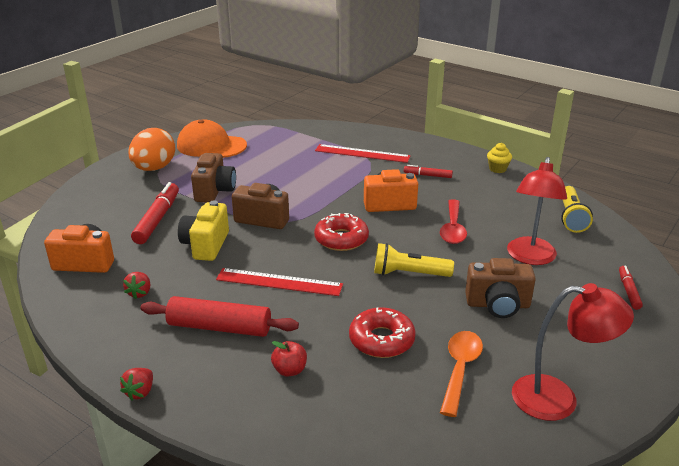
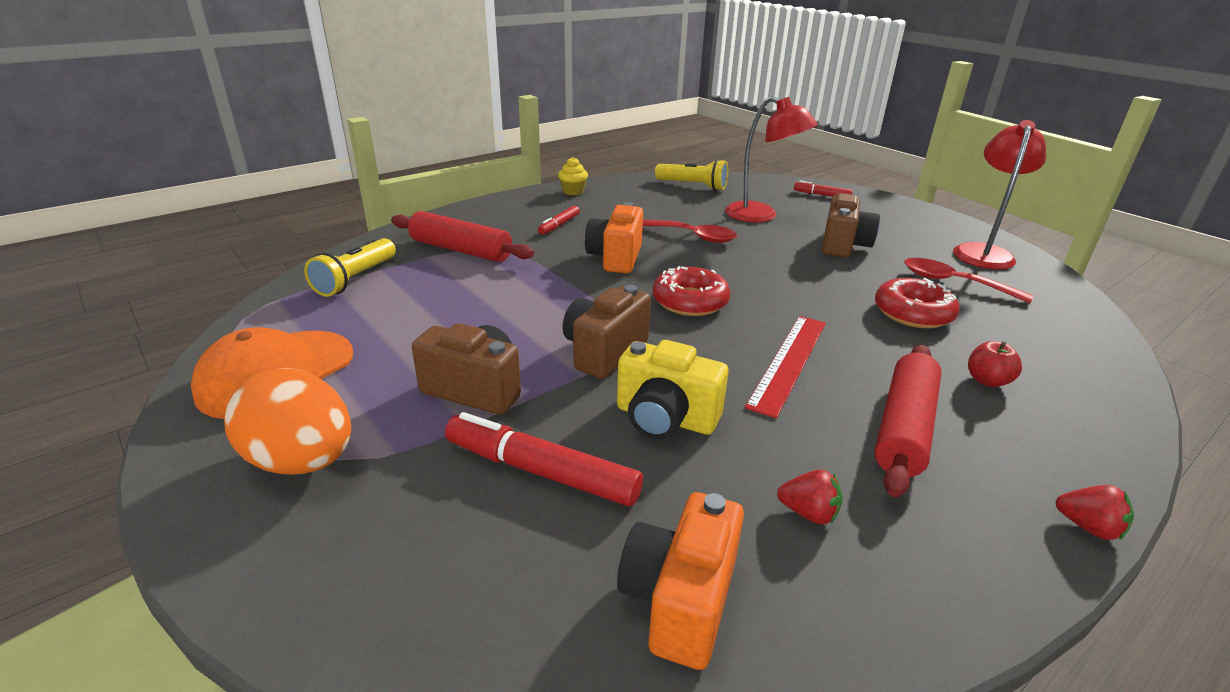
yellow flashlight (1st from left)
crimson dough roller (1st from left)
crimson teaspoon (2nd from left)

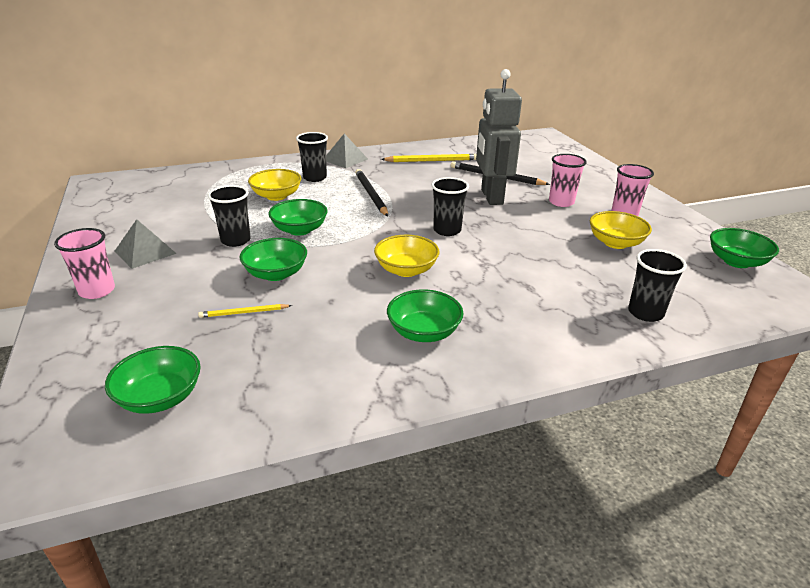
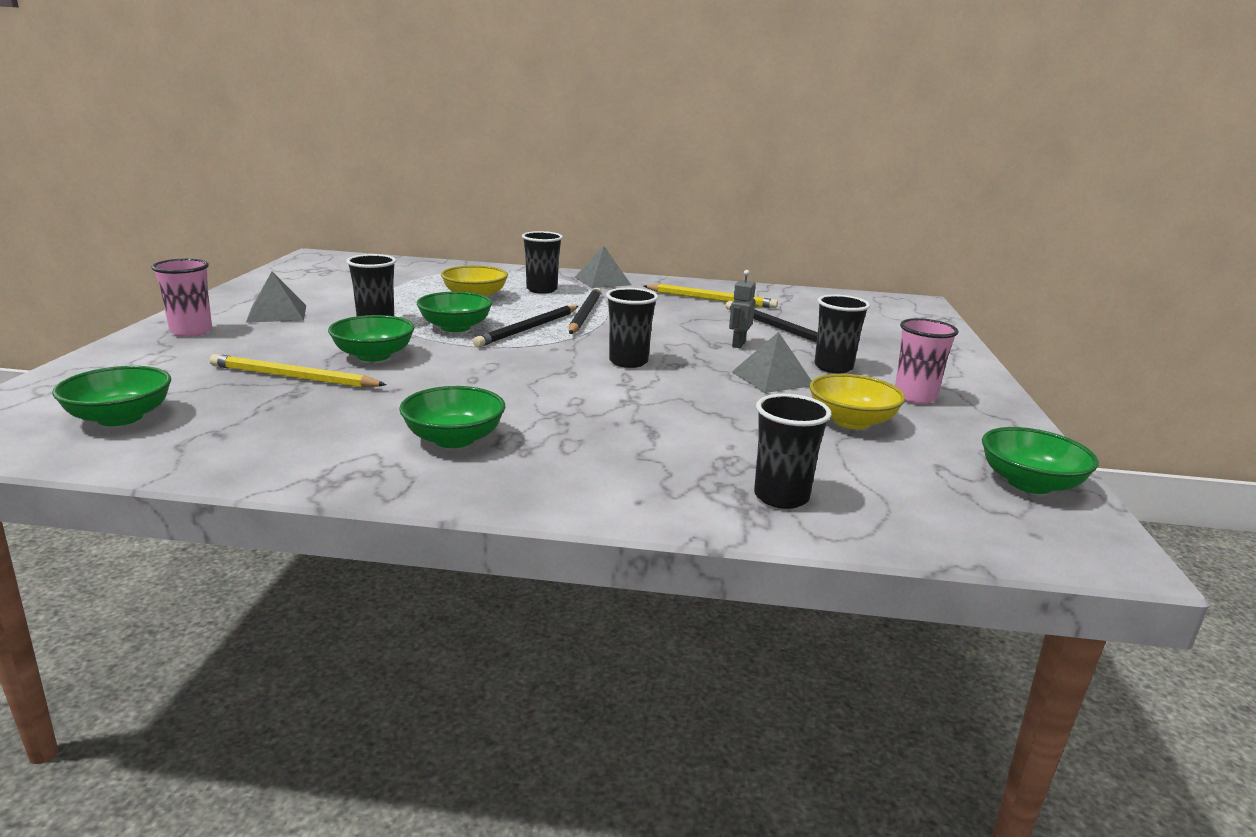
yellow bowl (2nd from left in the first image)
jet-black pencil (1st from left)
ash-grey solid pyramid (3rd from left)
jet-black cup (5th from left)
yellow pencil (1st from left)
ash-grey toy robot

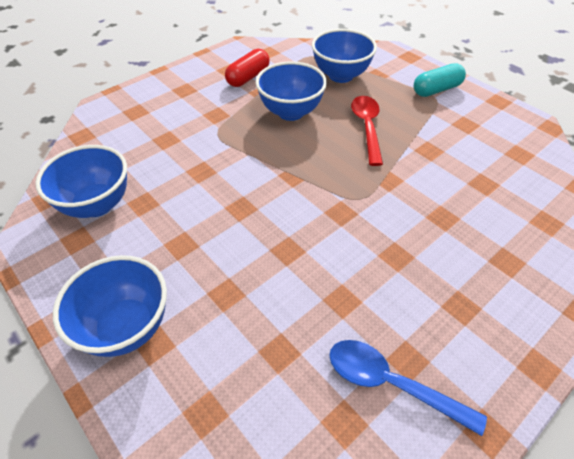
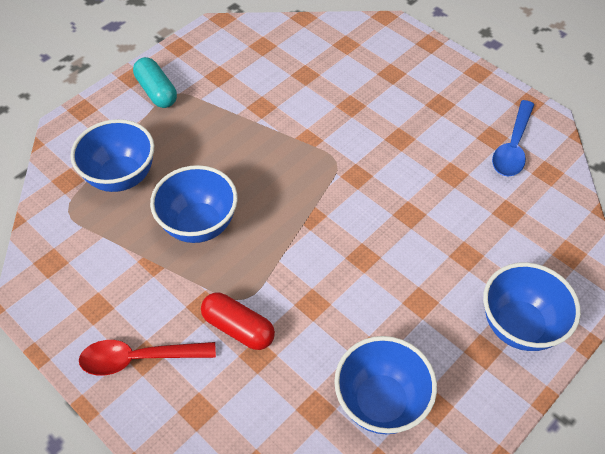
crimson capsule
crimson teaspoon

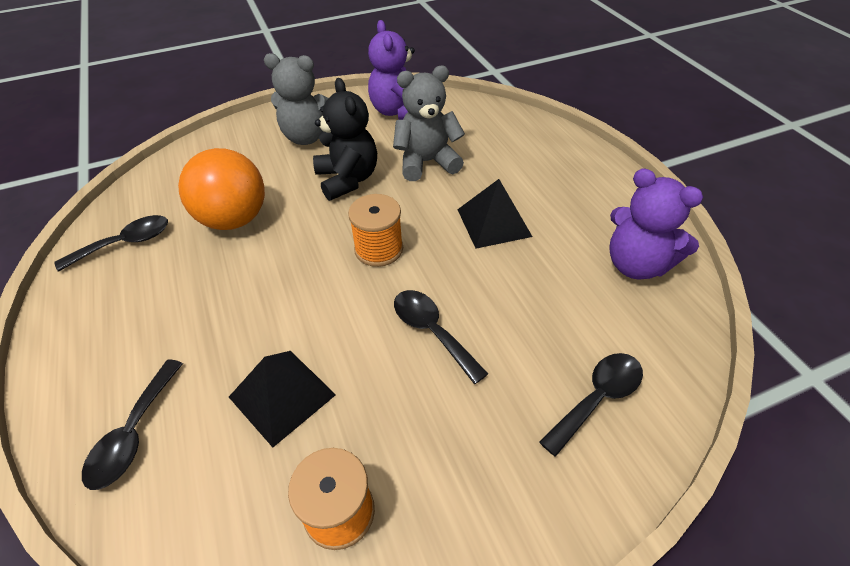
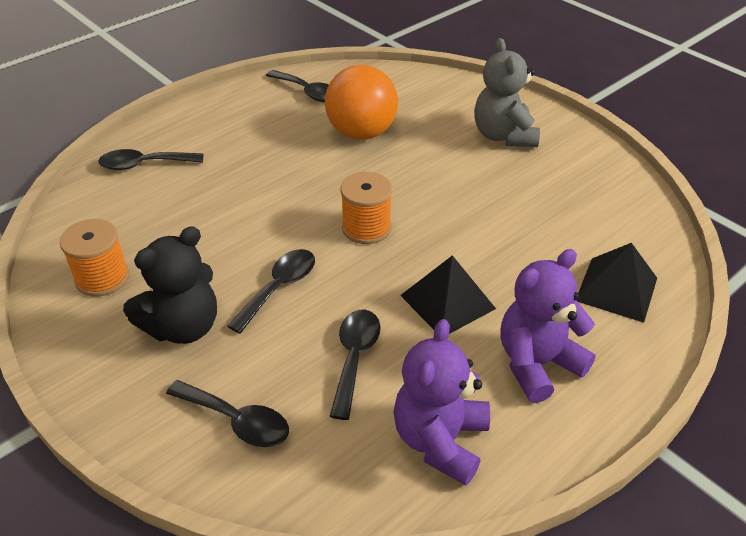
ash-grey teddy (2nd from left in the first image)
jet-black teaspoon (5th from left)
jet-black solid pyramid (2nd from left)
jet-black teddy
violet teddy (2nd from left)

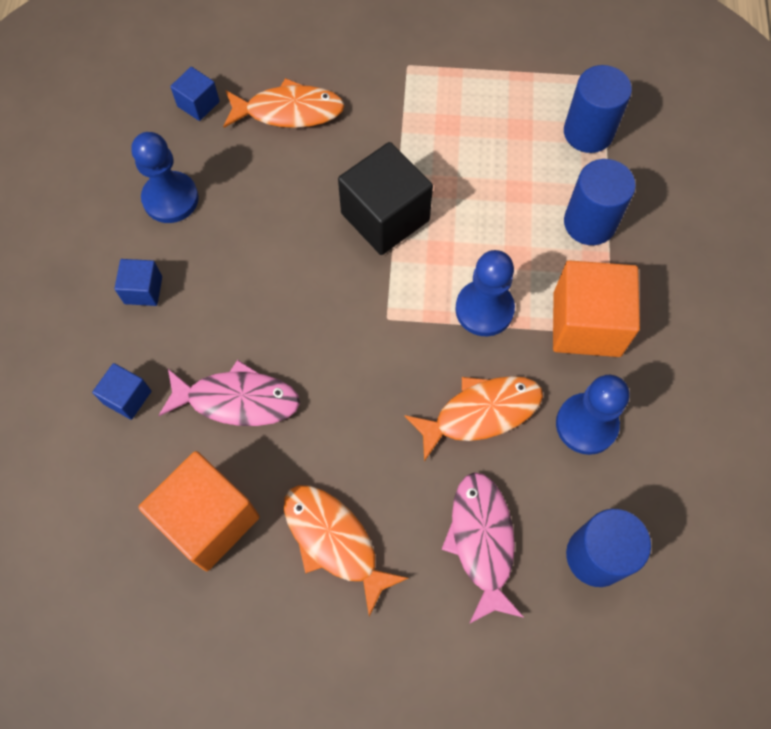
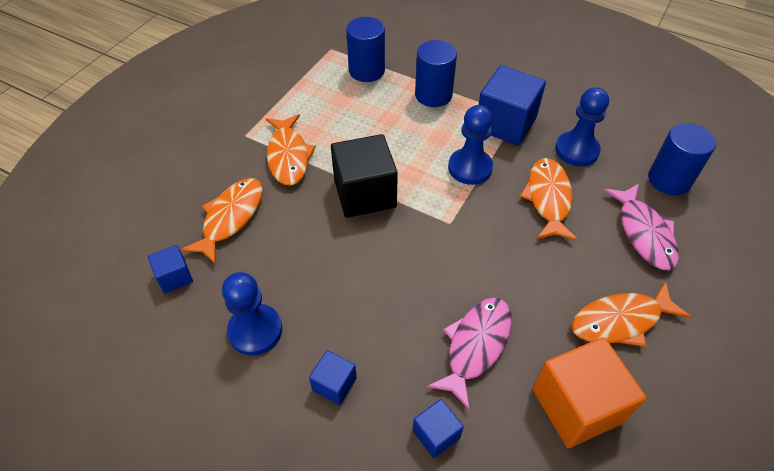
orange-coloured fish figure (2nd from left)
cobalt block (4th from left)
rosy fish figure (2nd from left)

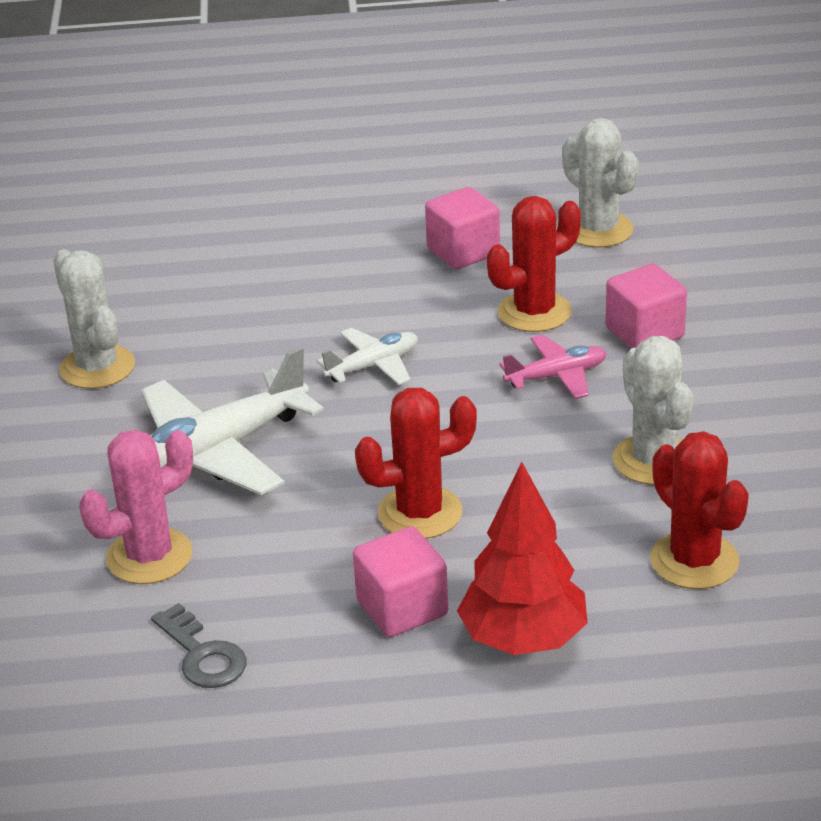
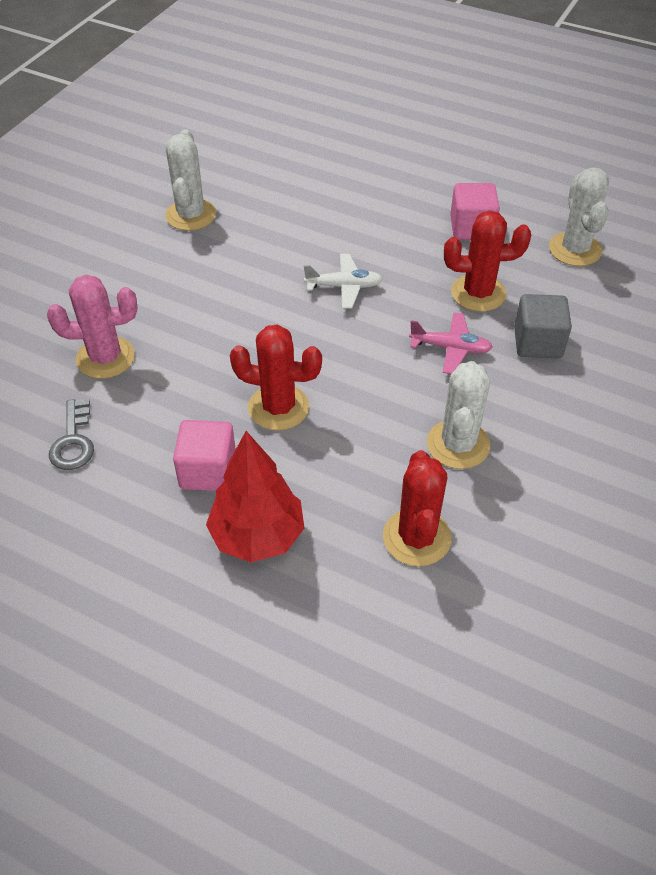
snow-white aeroplane (1st from left in the first image)
ash-grey block

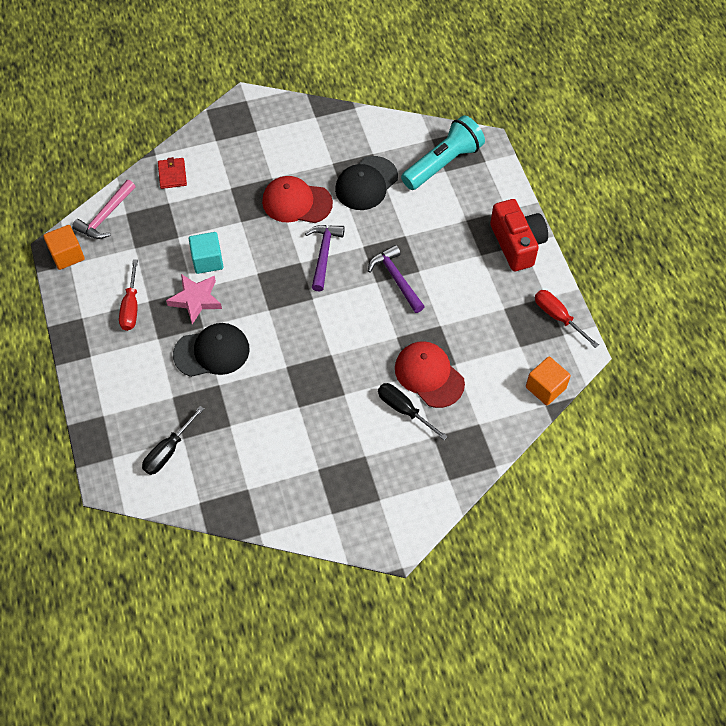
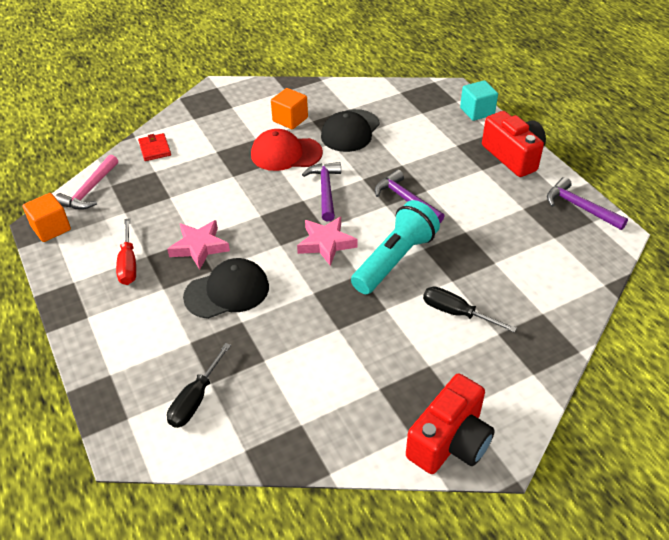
crimson baseball cap (2nd from left in the first image)
rosy star shape (2nd from left)
crimson compact camera (1st from left)
aqua block
aqua flashlight
orange-coloured block (2nd from left)
violet carpenter's hammer (3rd from left)

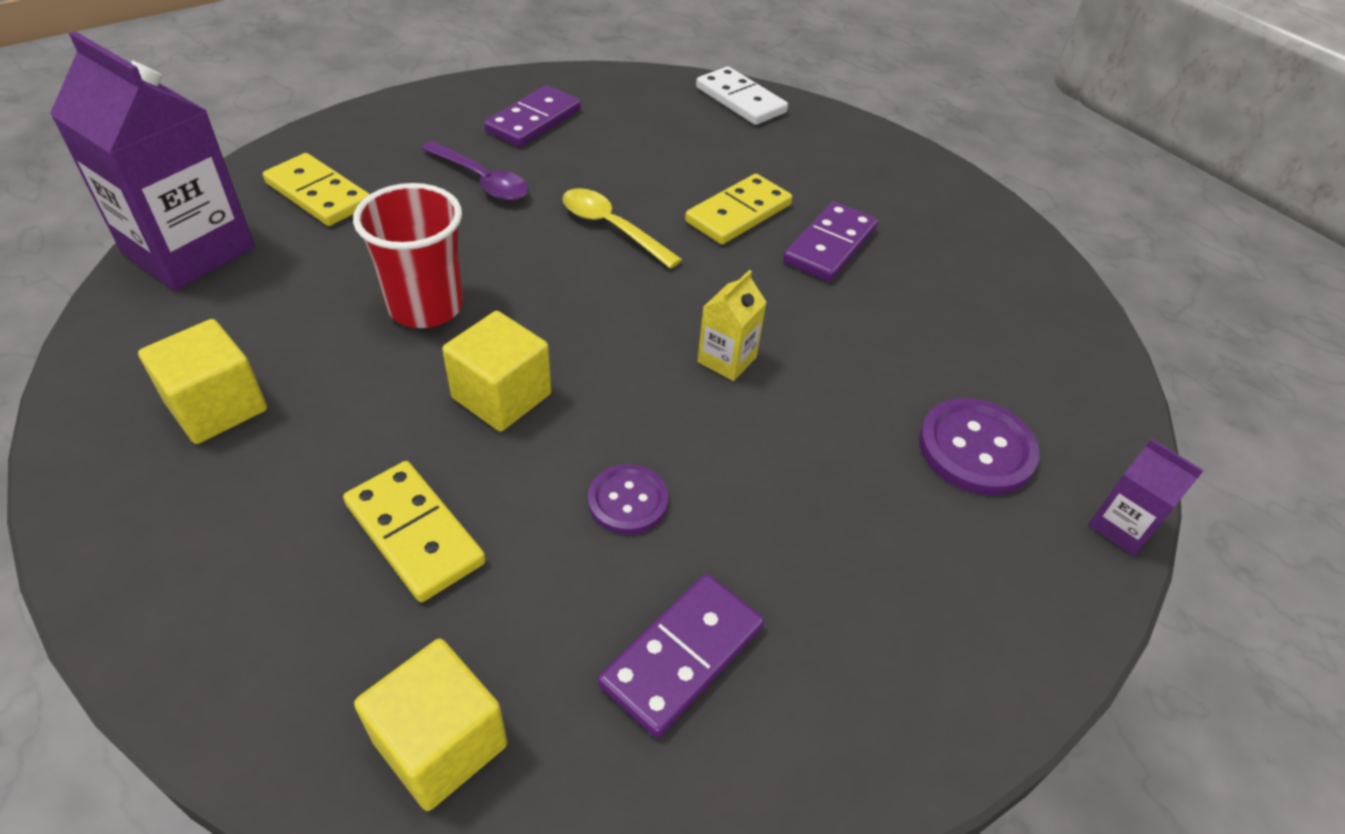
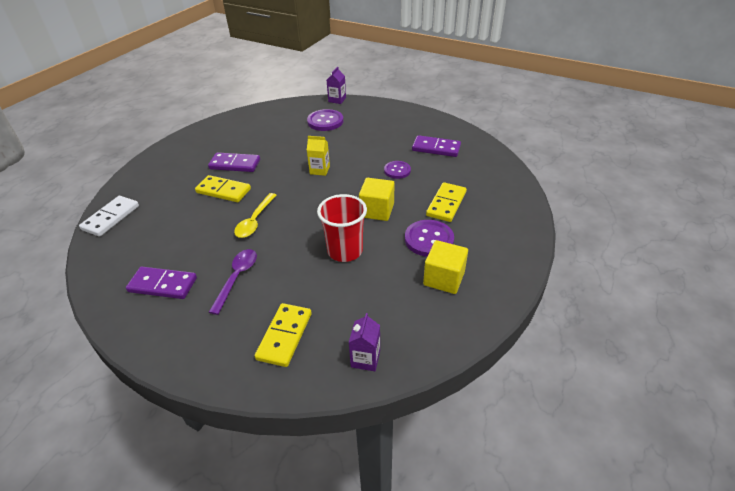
yellow block (2nd from left in the first image)
violet sewing button (3rd from left)
violet juice carton (2nd from left)

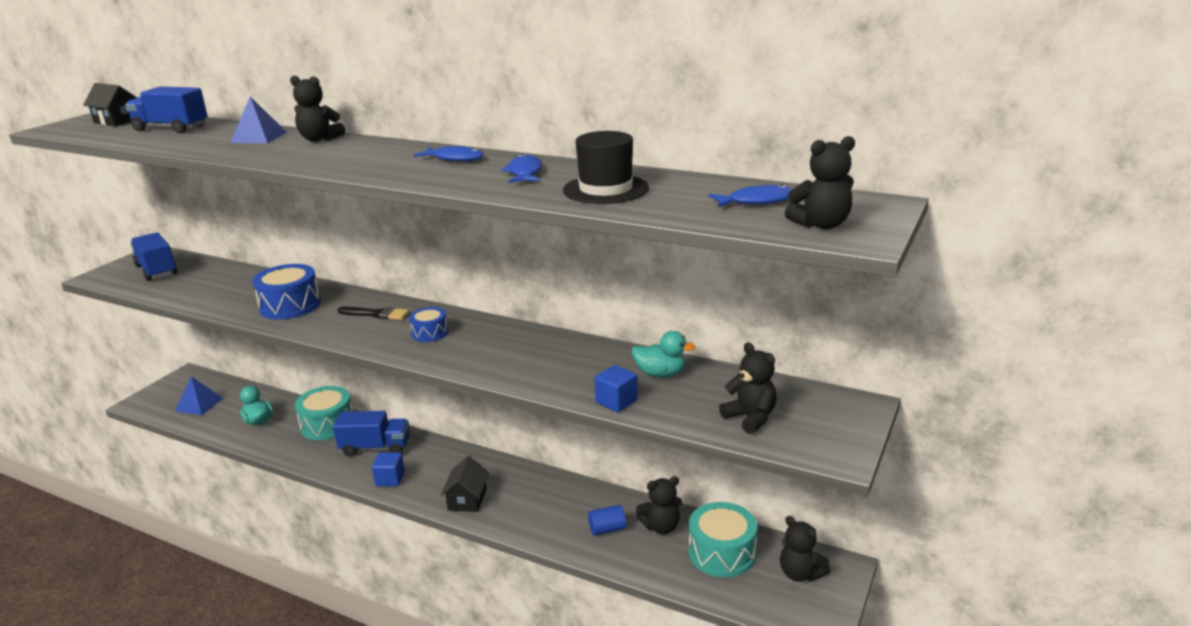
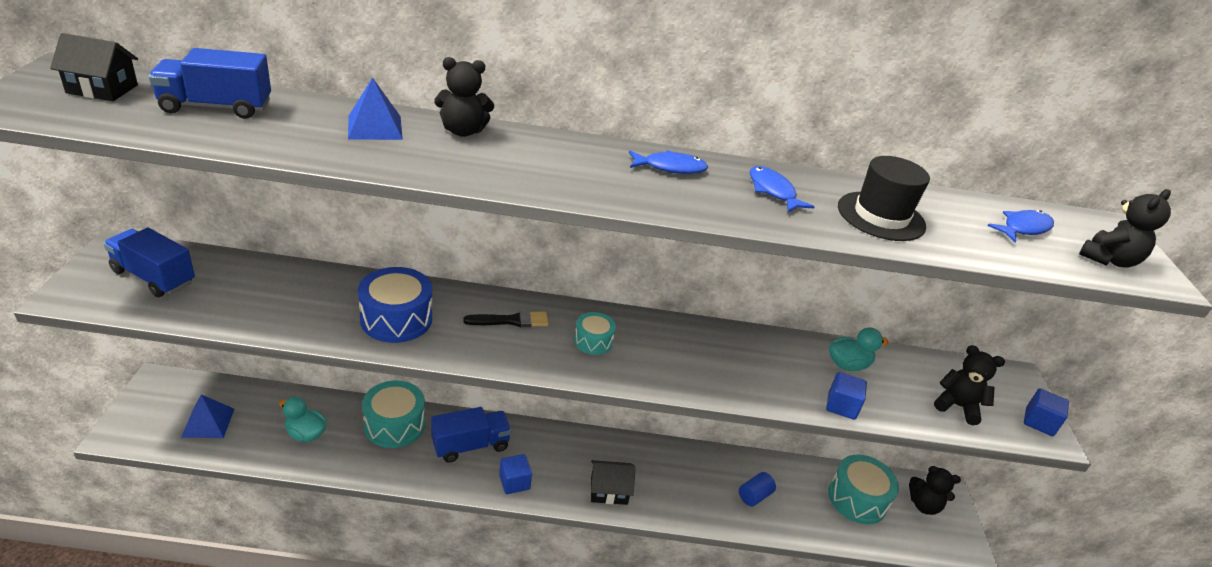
jet-black teddy (2nd from left in the first image)
cobalt block (3rd from left)
aqua drum (2nd from left)
jet-black toy house (2nd from left)

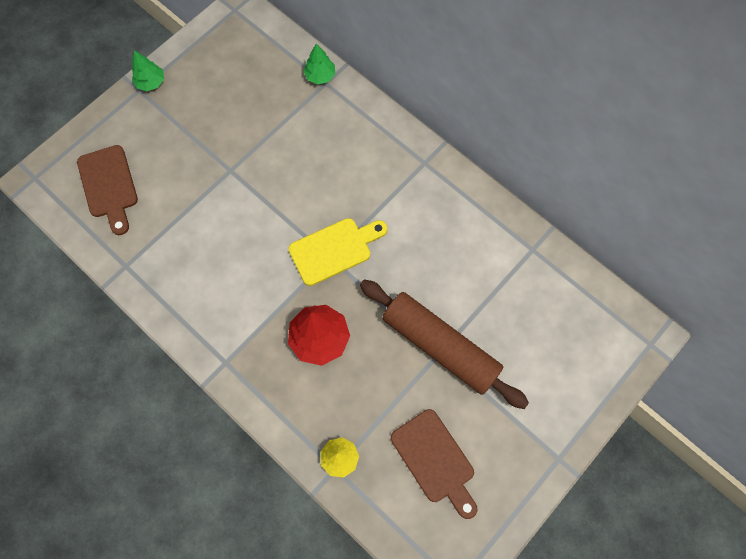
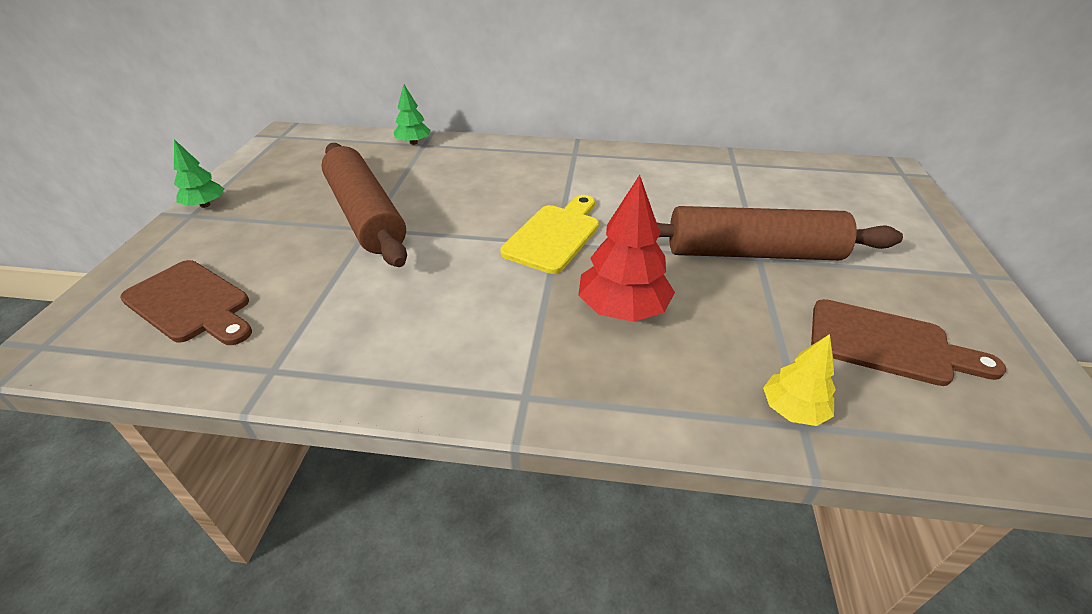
brown dough roller (1st from left)

